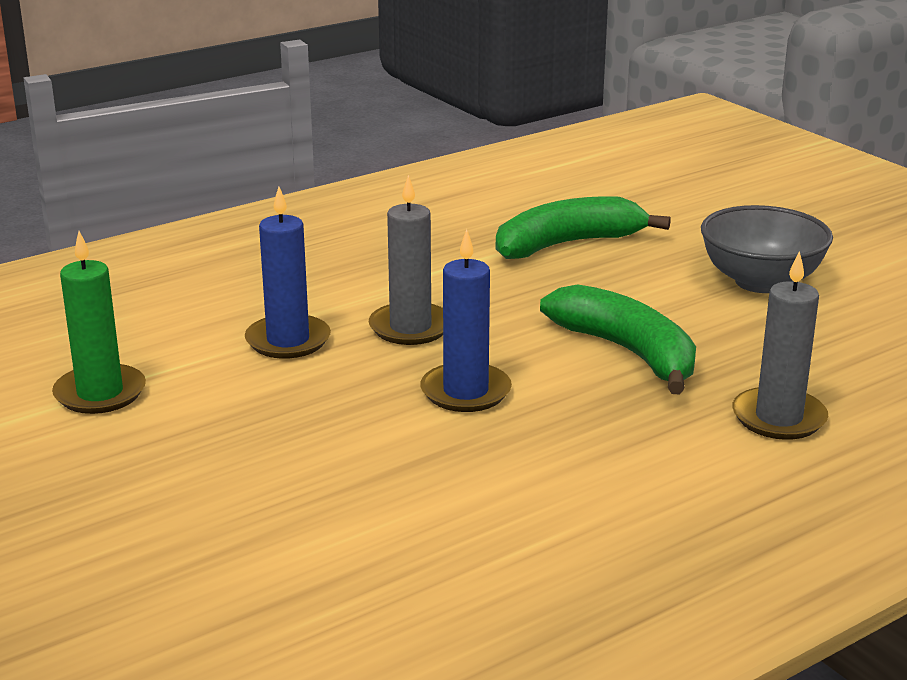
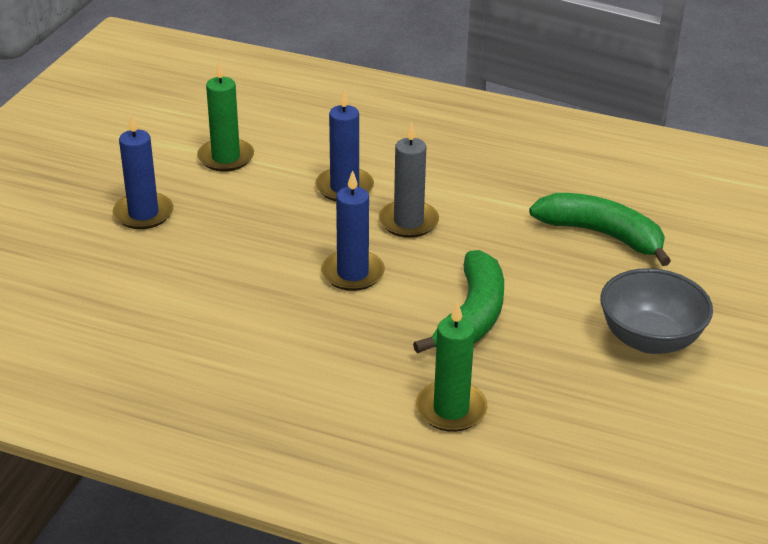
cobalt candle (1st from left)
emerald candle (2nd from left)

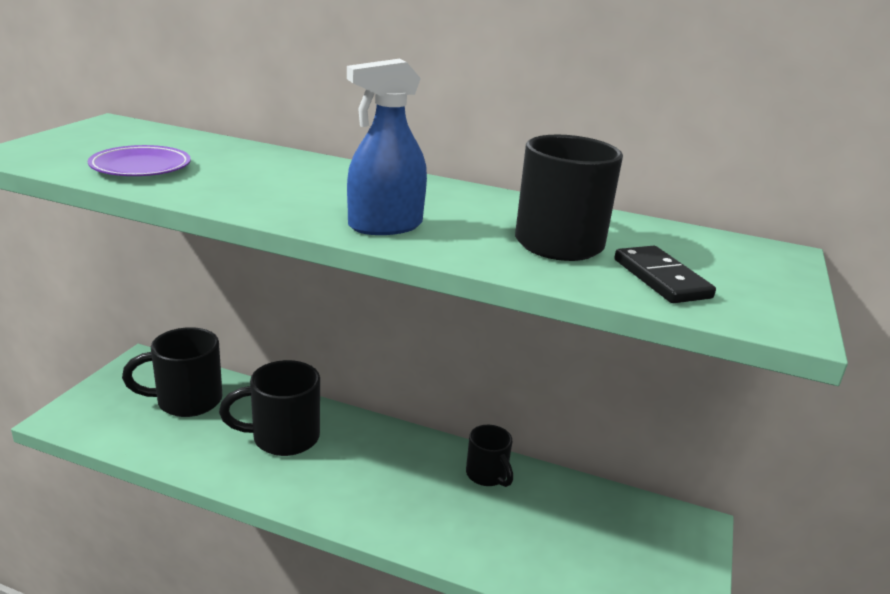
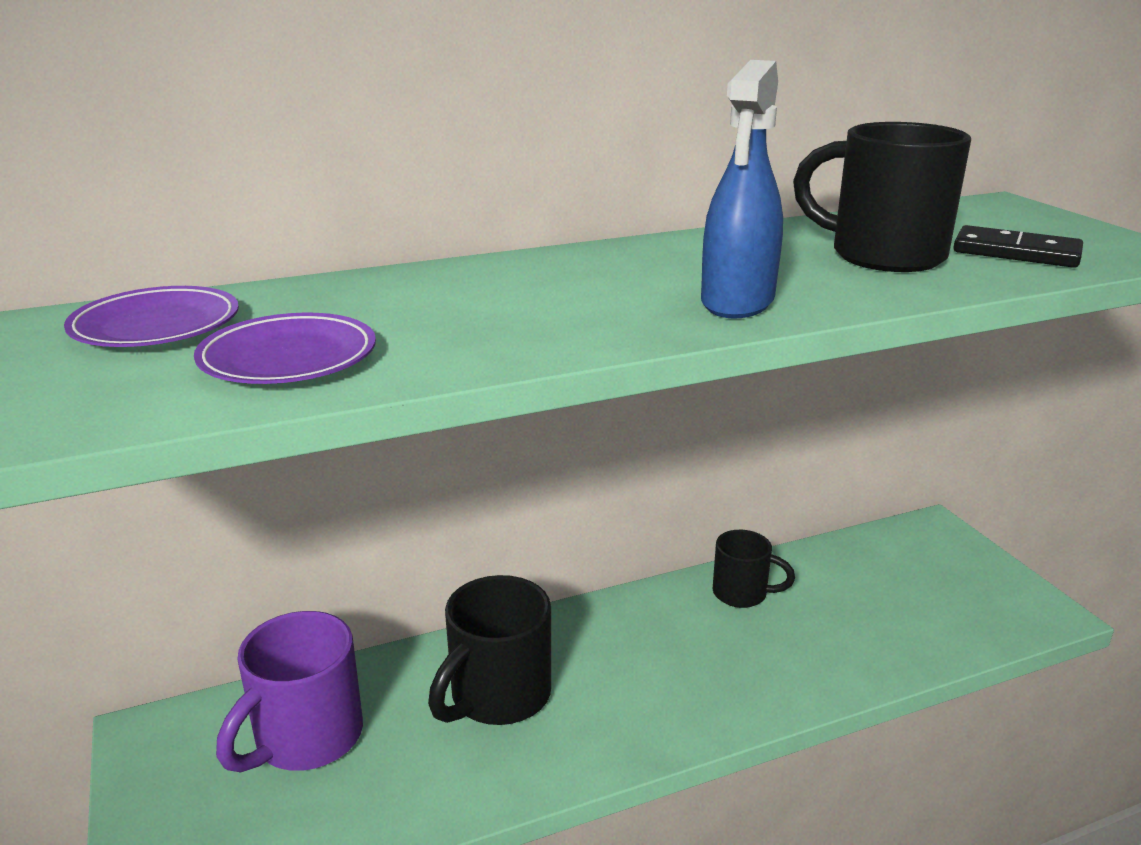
violet dinner plate (1st from left)
violet coffee mug

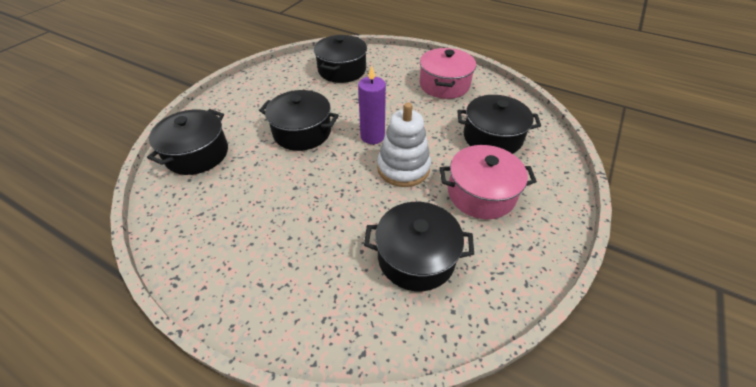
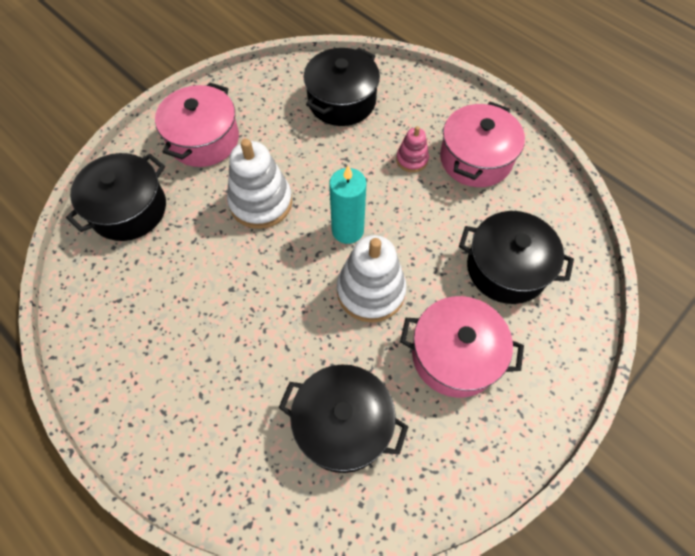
rosy pot (1st from left)
rosy stacking rings
snow-white stacking rings (1st from left)
aqua candle

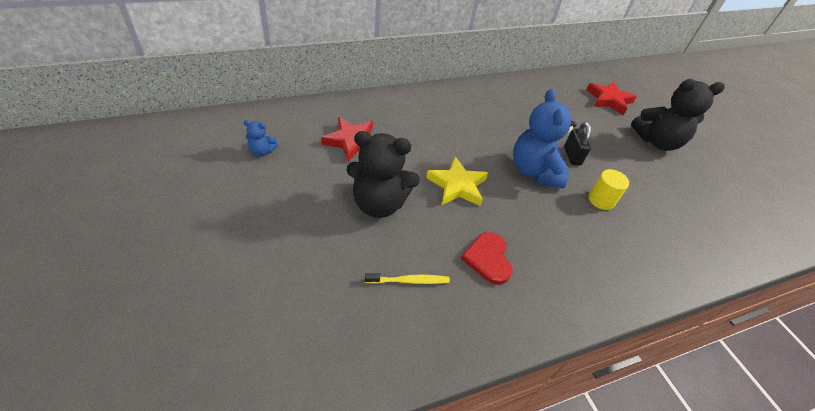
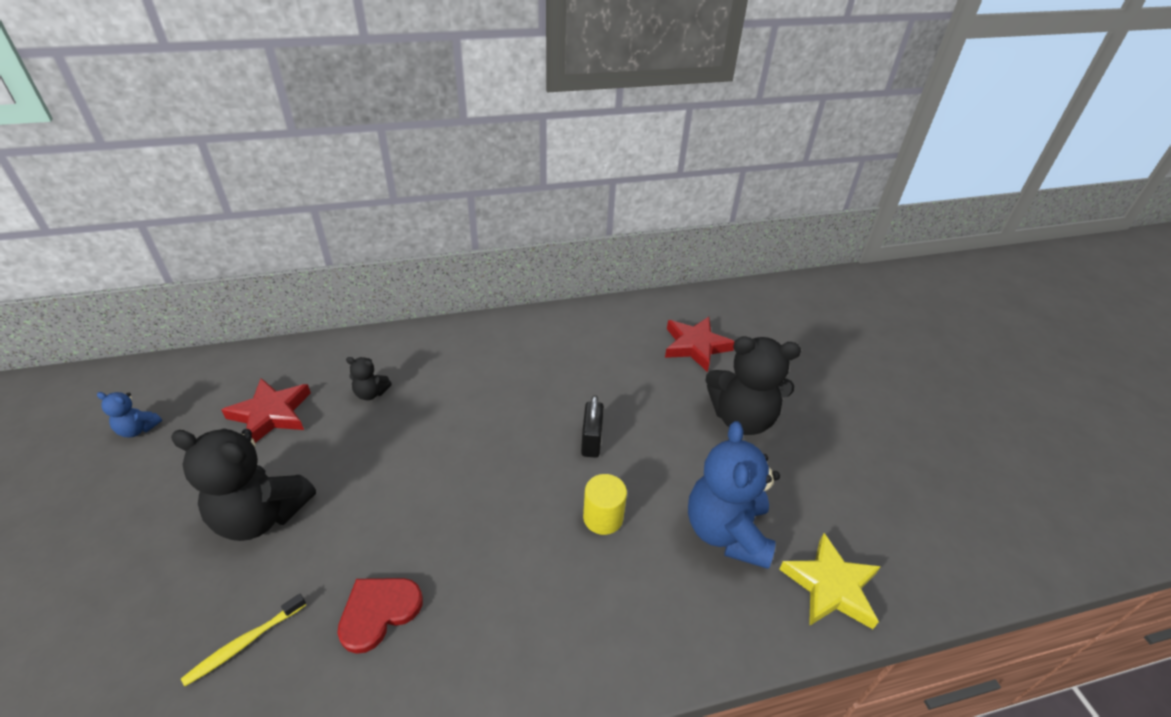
jet-black teddy (2nd from left)
yellow star shape
cobalt teddy (2nd from left)
yellow toothbrush
crimson heart

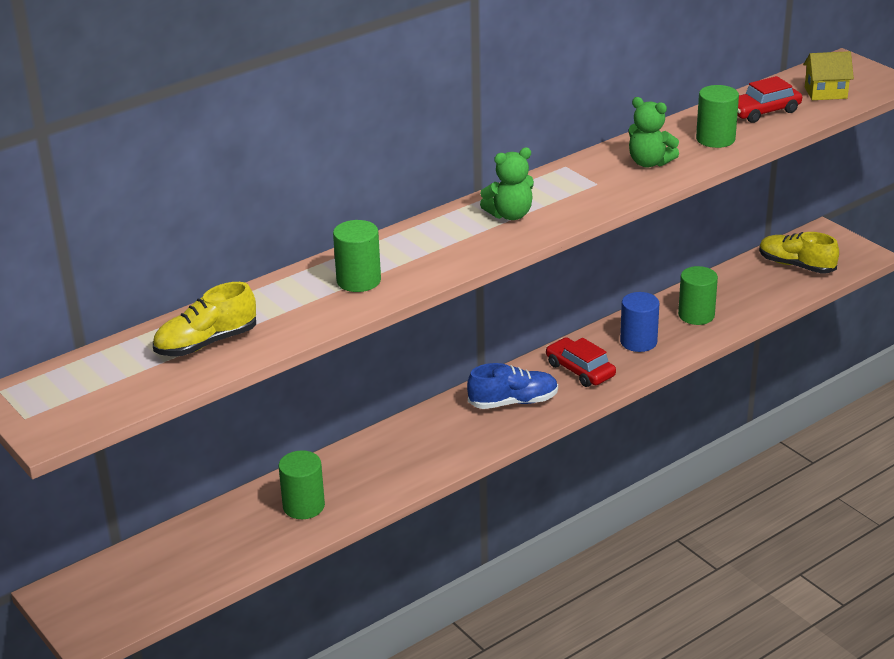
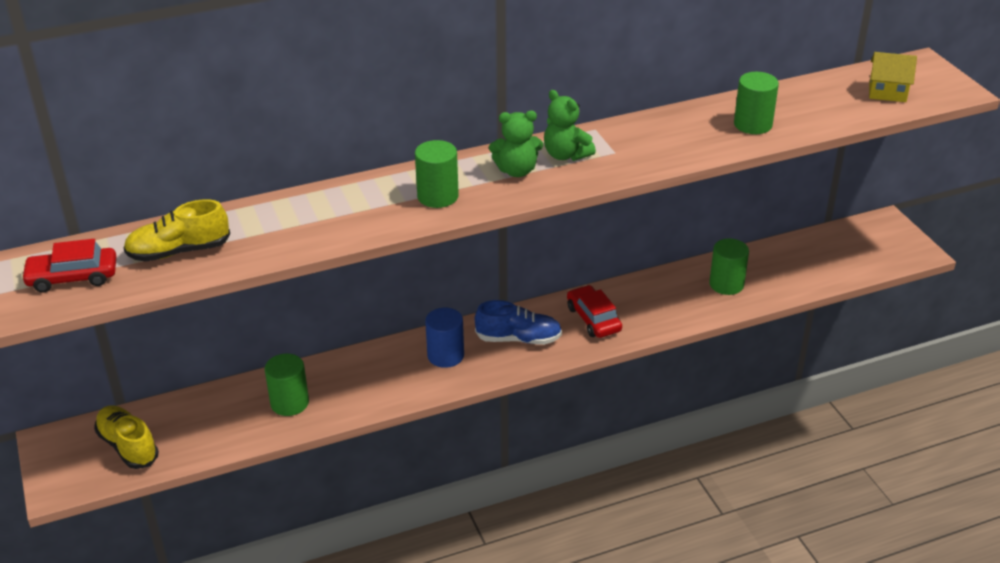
emerald cylinder shape (2nd from left)
cobalt cylinder shape
emerald teddy (2nd from left)
crimson automobile (1st from left)
yellow shoe (1st from left)

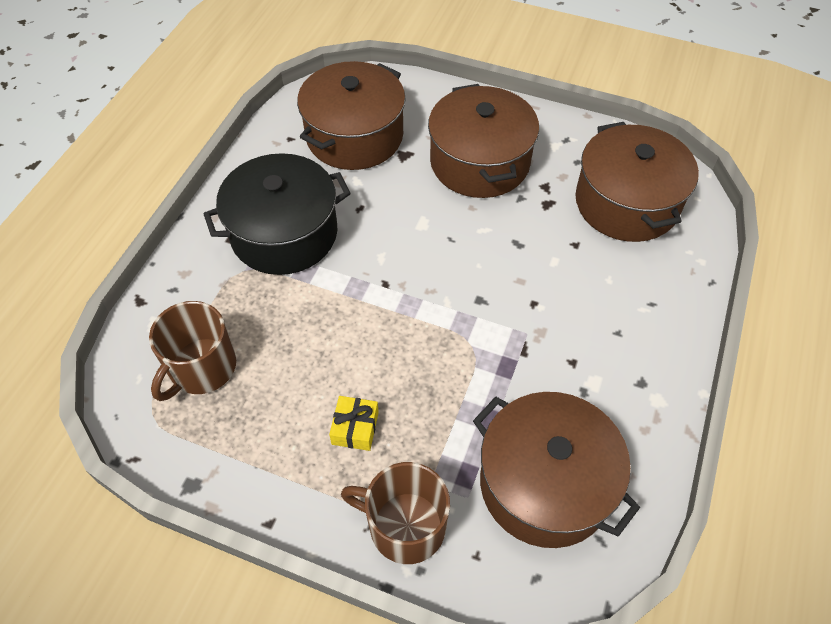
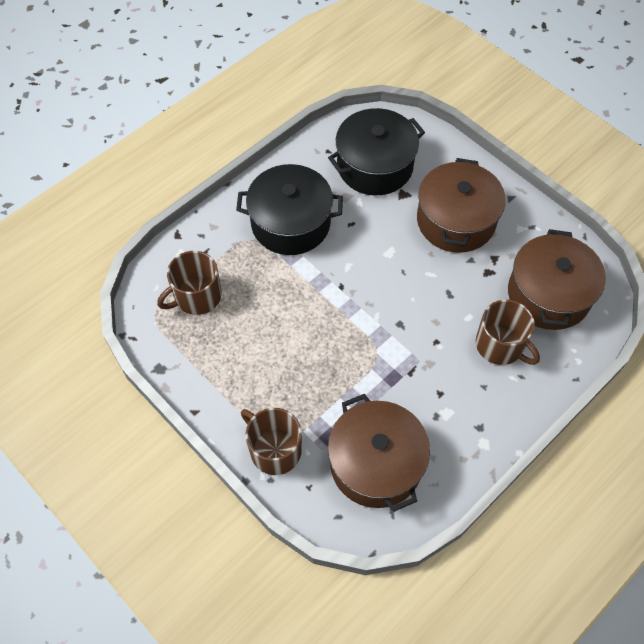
yellow gift
brown coffee mug (3rd from left)
jet-black pot (2nd from left)

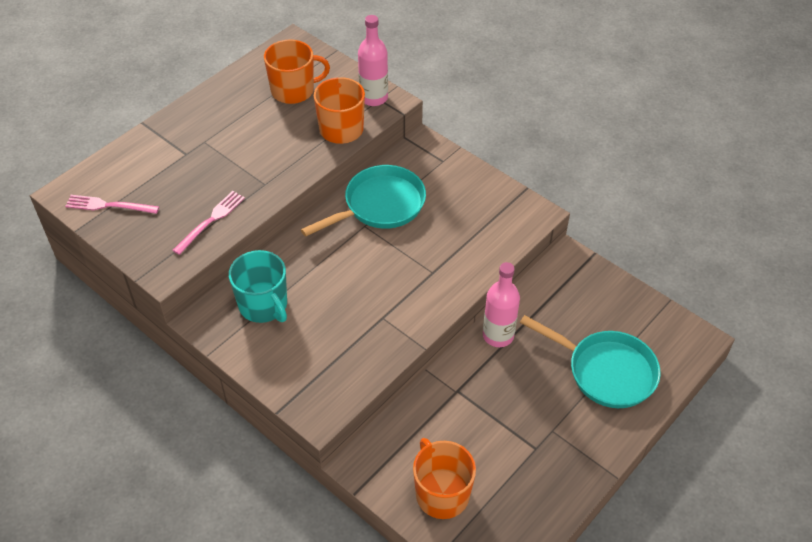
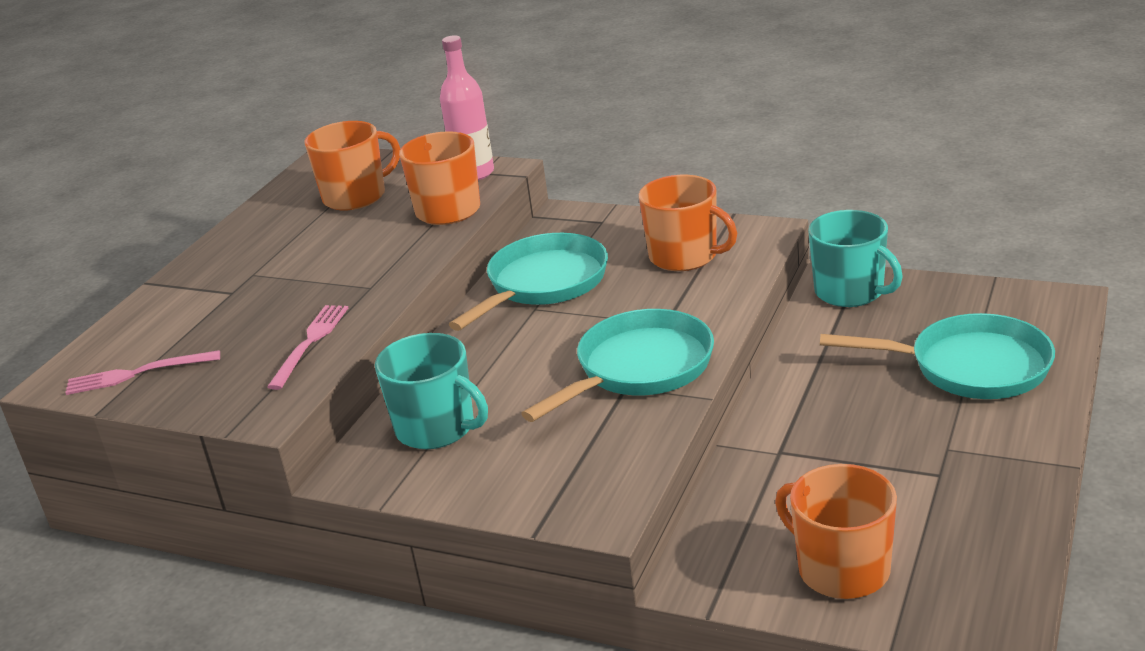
rosy drink bottle (2nd from left in the first image)
aqua frying pan (2nd from left)
orange-coloured coffee mug (3rd from left)
aqua coffee mug (2nd from left)

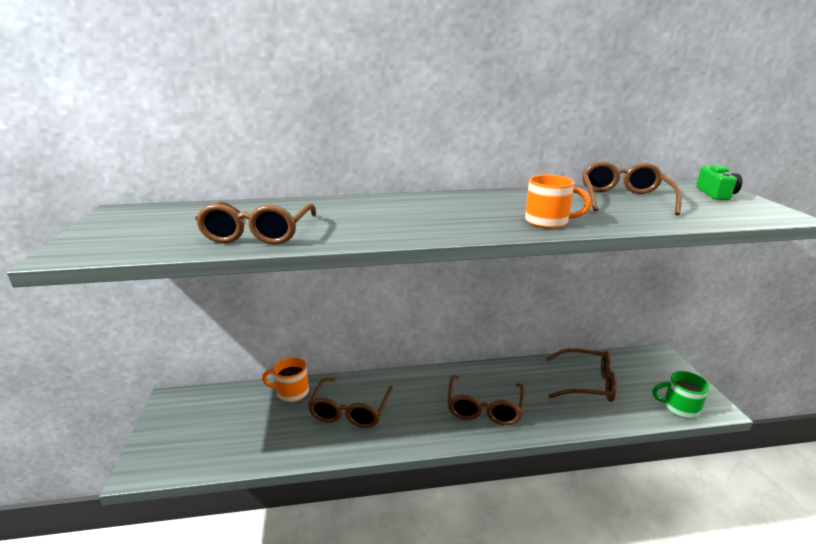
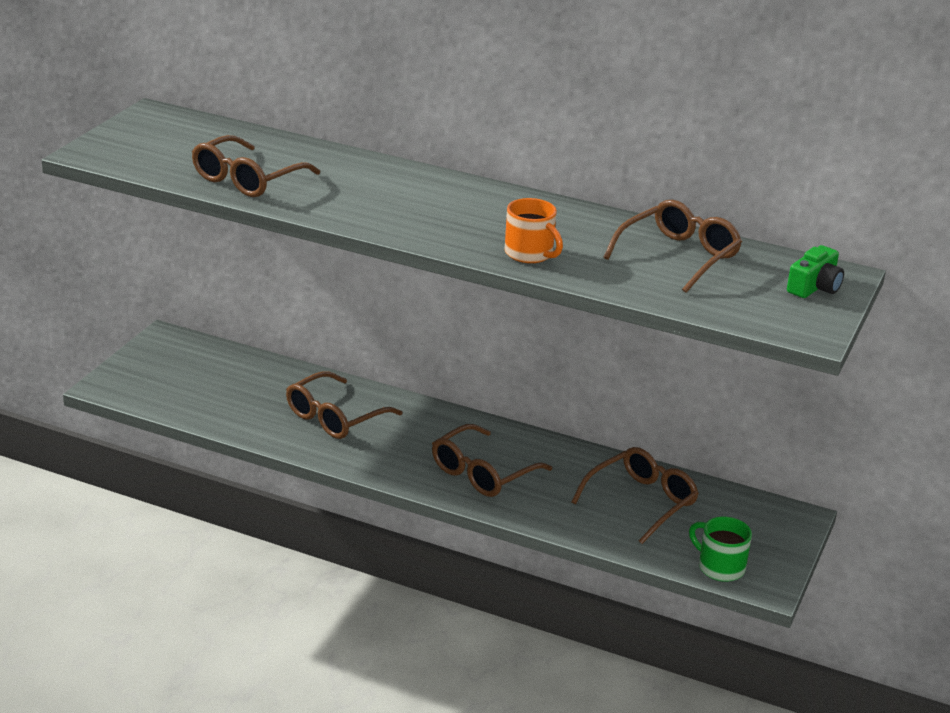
orange-coloured coffee mug (1st from left in the first image)
brown spectacles (4th from left)

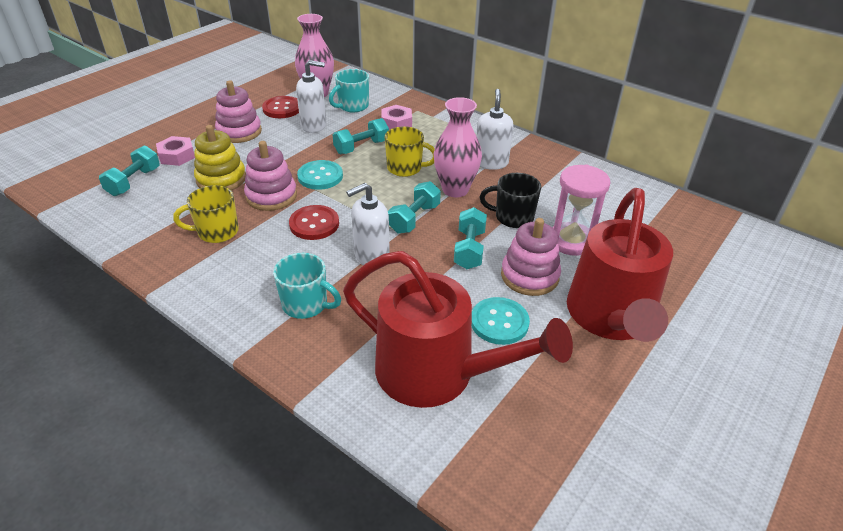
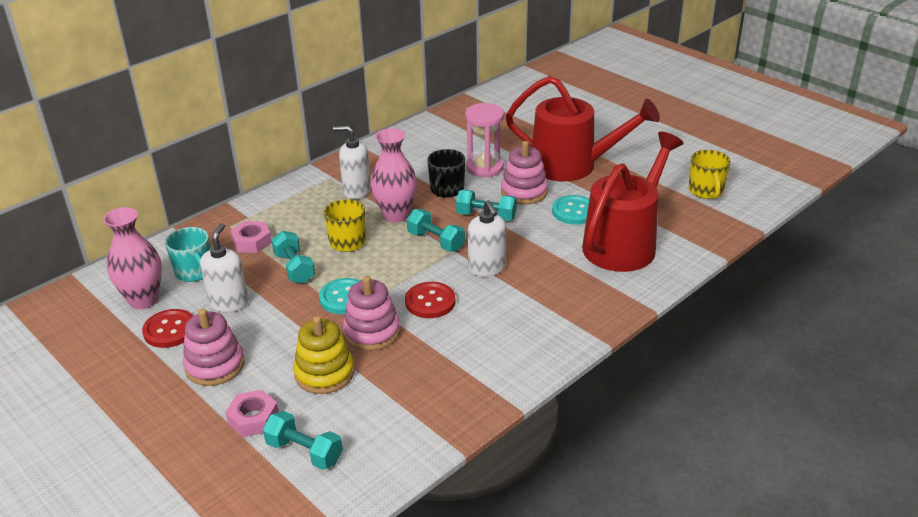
aqua coffee mug (1st from left in the first image)
yellow coffee mug (2nd from left)

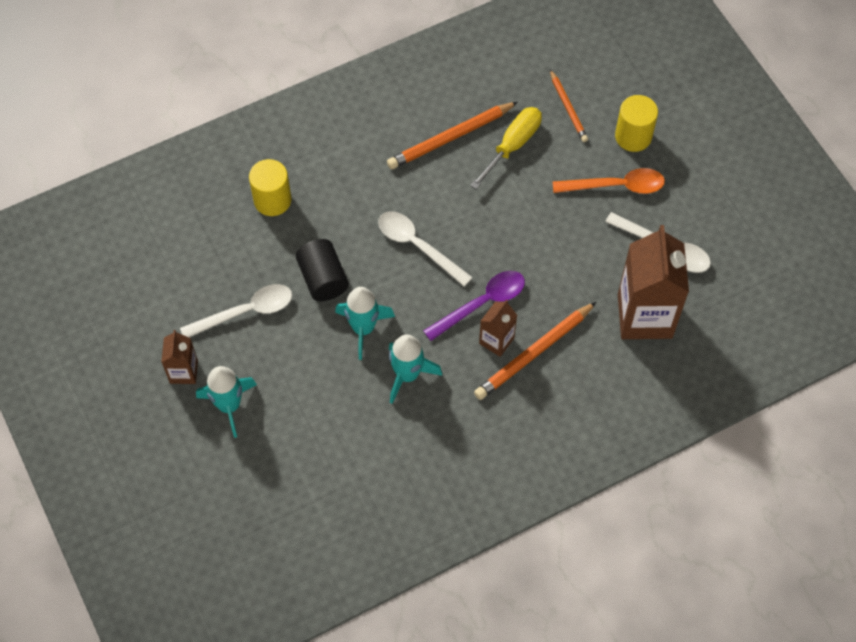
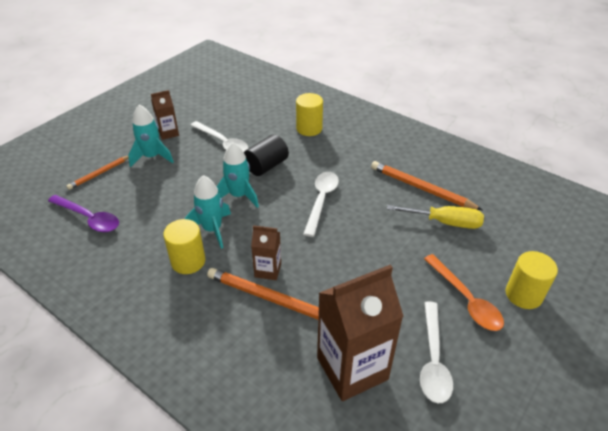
yellow cylinder shape (1st from left)
violet teaspoon
orange-coloured pencil (1st from left)

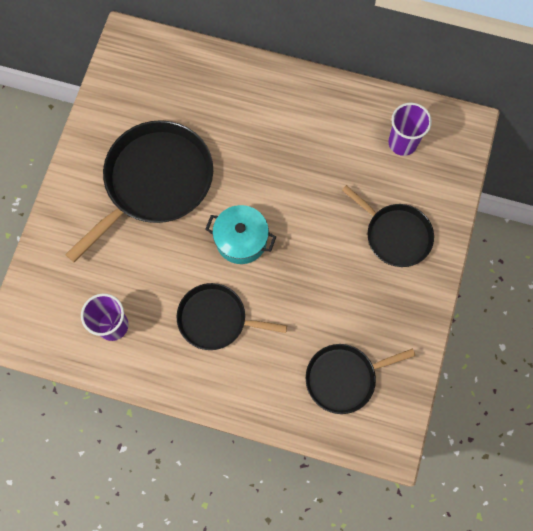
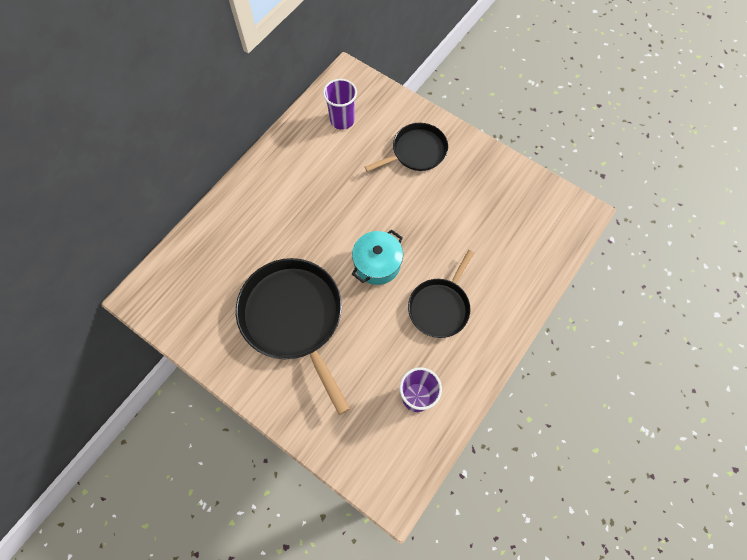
jet-black frying pan (3rd from left in the first image)

